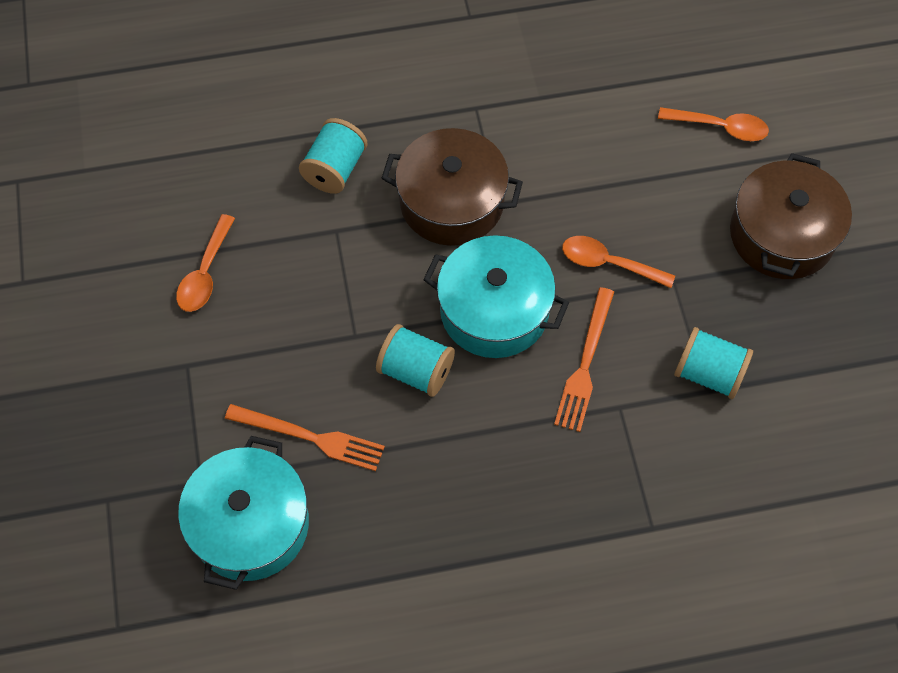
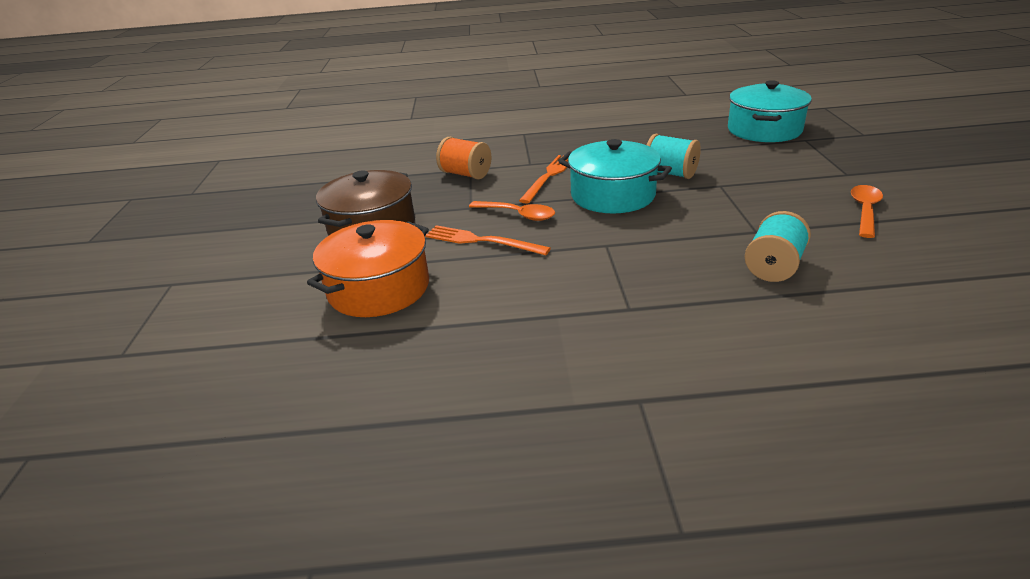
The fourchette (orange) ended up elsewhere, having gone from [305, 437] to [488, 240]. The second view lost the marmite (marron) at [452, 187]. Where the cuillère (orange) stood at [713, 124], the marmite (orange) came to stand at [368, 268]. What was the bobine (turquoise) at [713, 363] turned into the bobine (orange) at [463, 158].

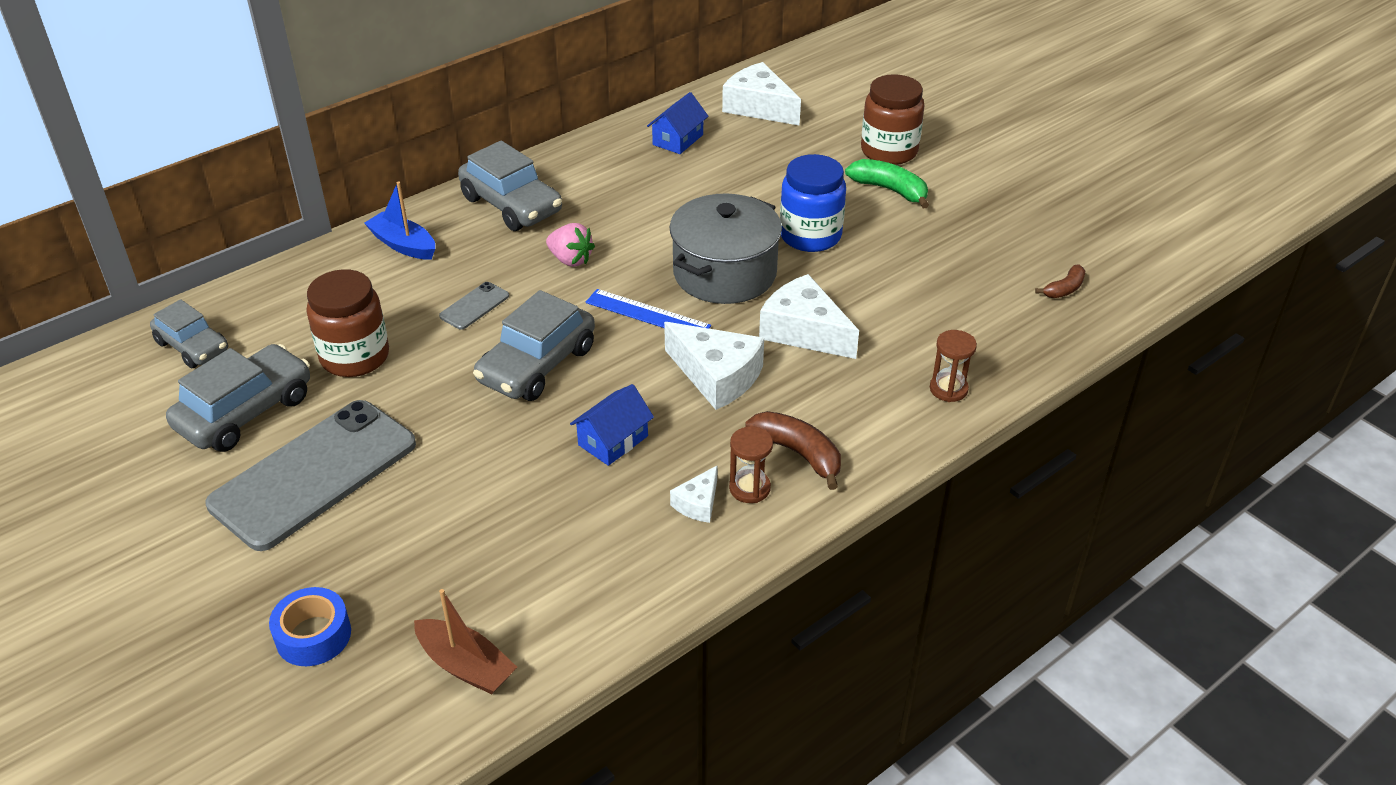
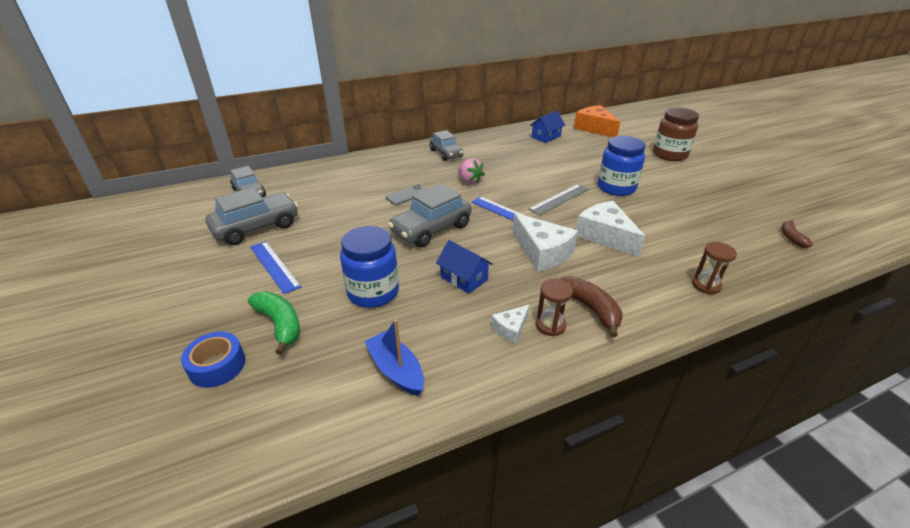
Where the téléphone (gris) stood at [311, 475], the règle (bleu) came to stand at [275, 267]. The second view lost the bocal (marron) at [348, 323]. The bateau (bleu) ended up elsewhere, having gone from [399, 220] to [394, 357]. The second view lost the bateau (marron) at [465, 642]. The size of the voiture (gris) at [510, 186] changed by a factor of 0.66. The maison (bleu) at [612, 425] ended up facing another way, 75 degrees clockwise from before. Where the marmite (gris) stood at [725, 248], the règle (gris) came to stand at [558, 199]. What was the fromage (blanc) at [761, 94] turned into the fromage (orange) at [597, 121]. The banane (vert) ended up elsewhere, having gone from [887, 184] to [274, 323]. The banane (marron) at [1060, 281] ended up facing another way, 120 degrees clockwise from before. The second view gained the bocal (bleu) at [369, 267].

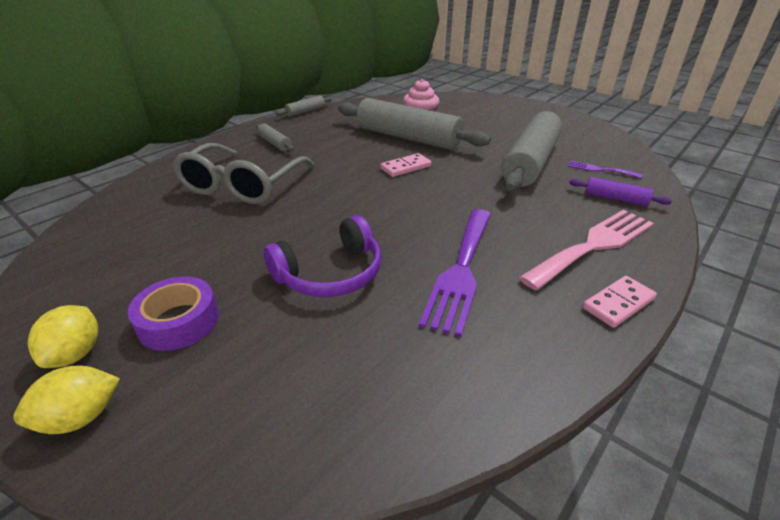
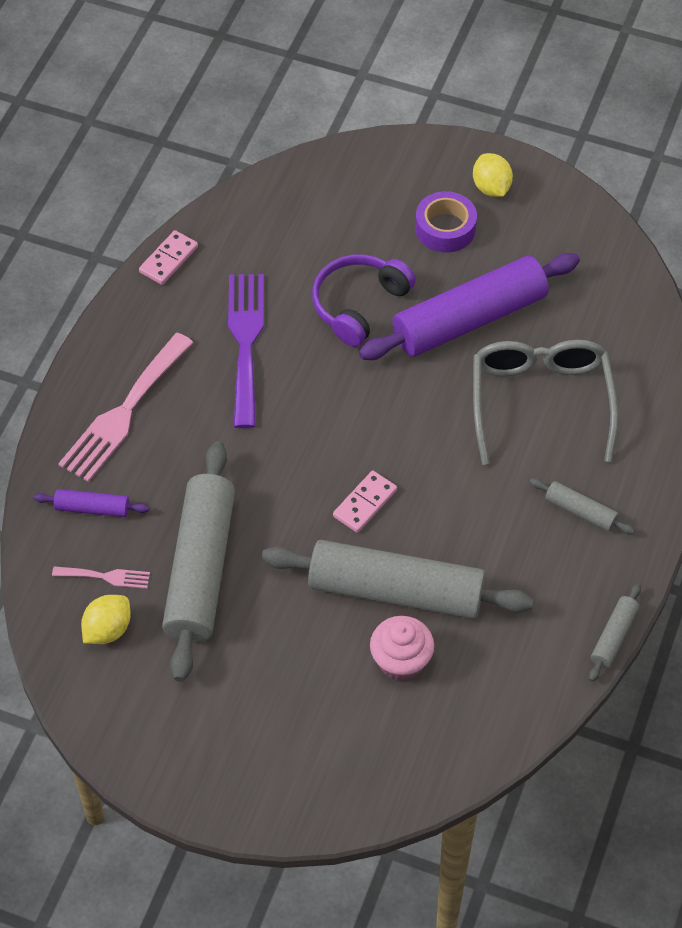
The citron (jaune) ended up elsewhere, having gone from [67, 399] to [106, 619]. What was the fourchette (violet) at [605, 170] turned into the fourchette (rose) at [101, 577]. The domino (rose) ended up elsewhere, having gone from [620, 302] to [168, 257]. The second view gained the rouleau à pâtisserie (violet) at [469, 306].

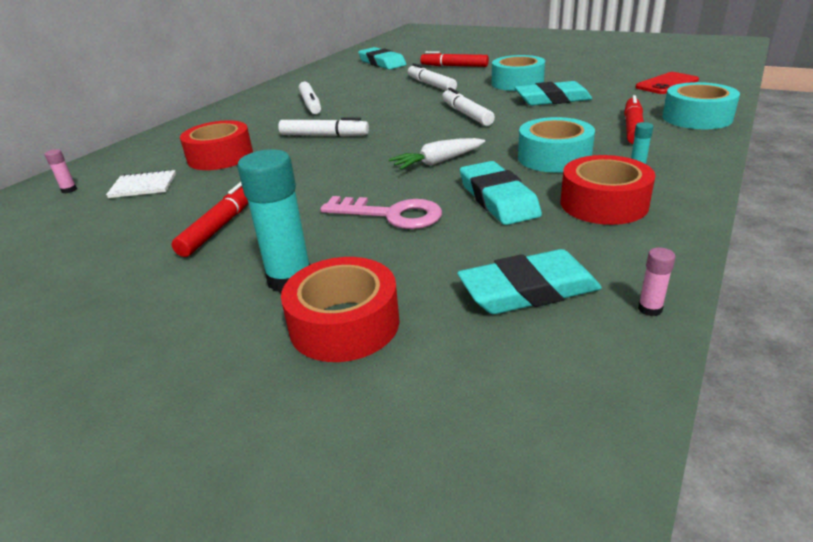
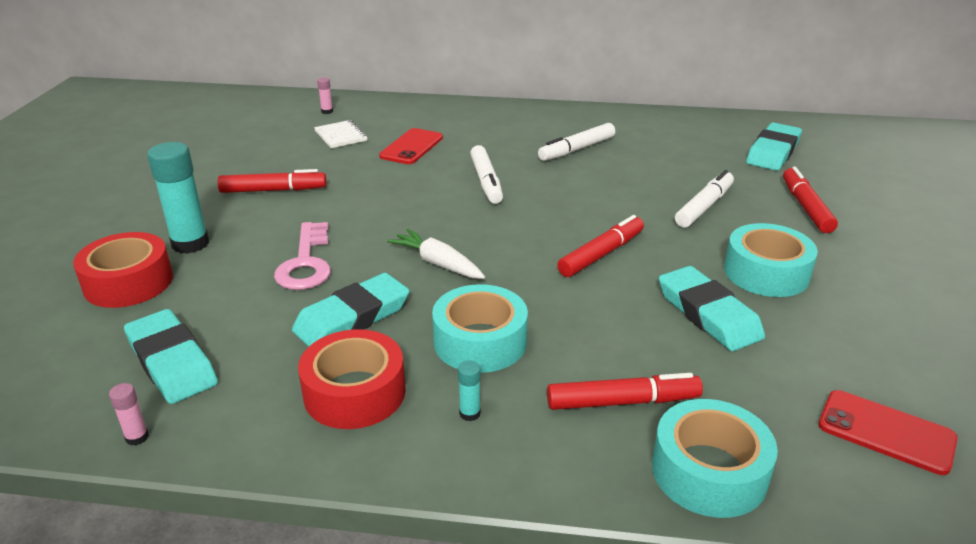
Where the ruban adhésif (rouge) stood at [216, 145], the téléphone (rouge) came to stand at [411, 146]. What was the feutre (blanc) at [468, 107] turned into the feutre (rouge) at [600, 246].

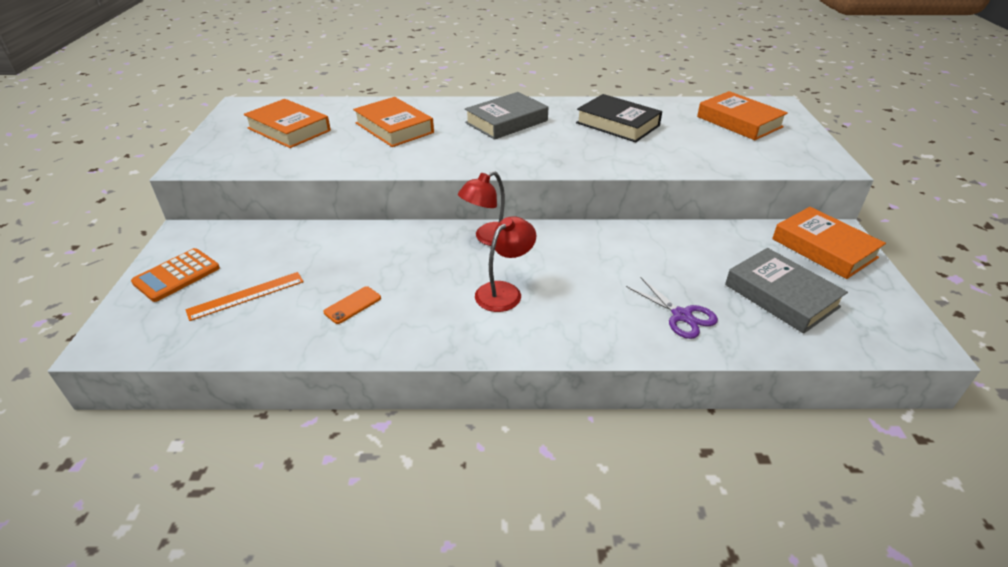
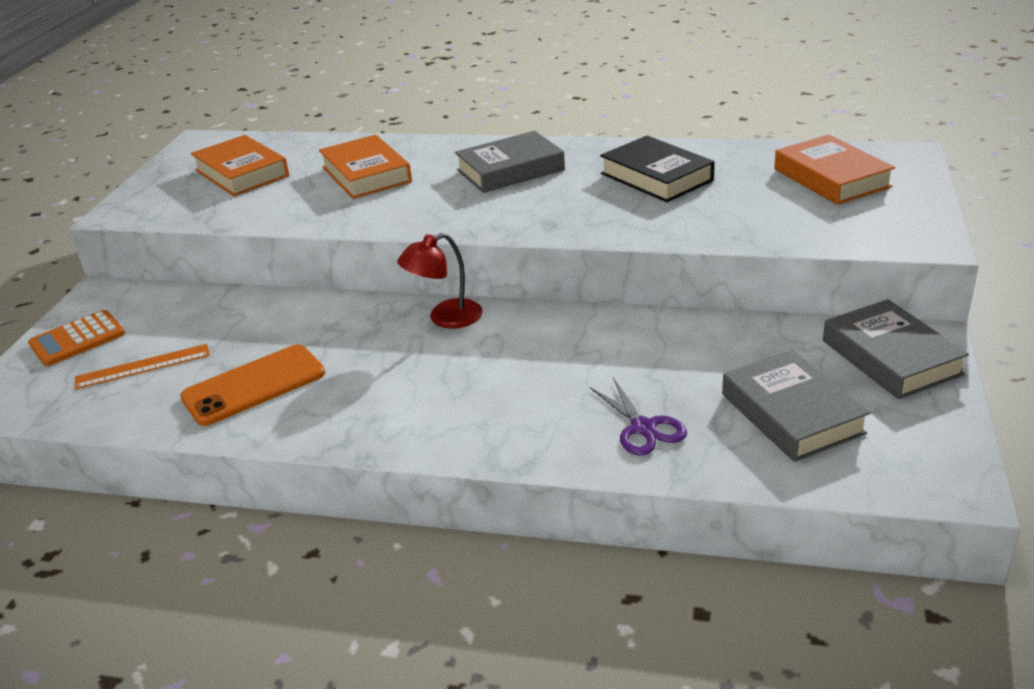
The size of the téléphone (orange) at [352, 305] changed by a factor of 2.04. The second view lost the lampe (rouge) at [505, 264]. What was the livre (orange) at [829, 243] turned into the livre (gris) at [896, 349].

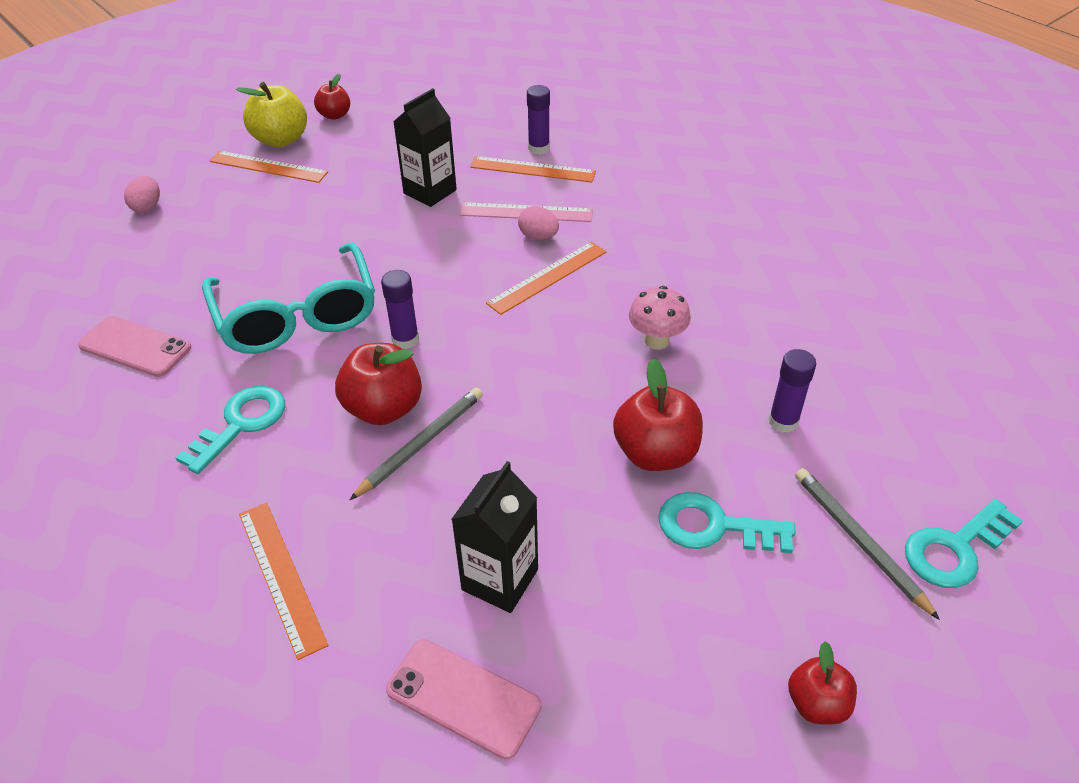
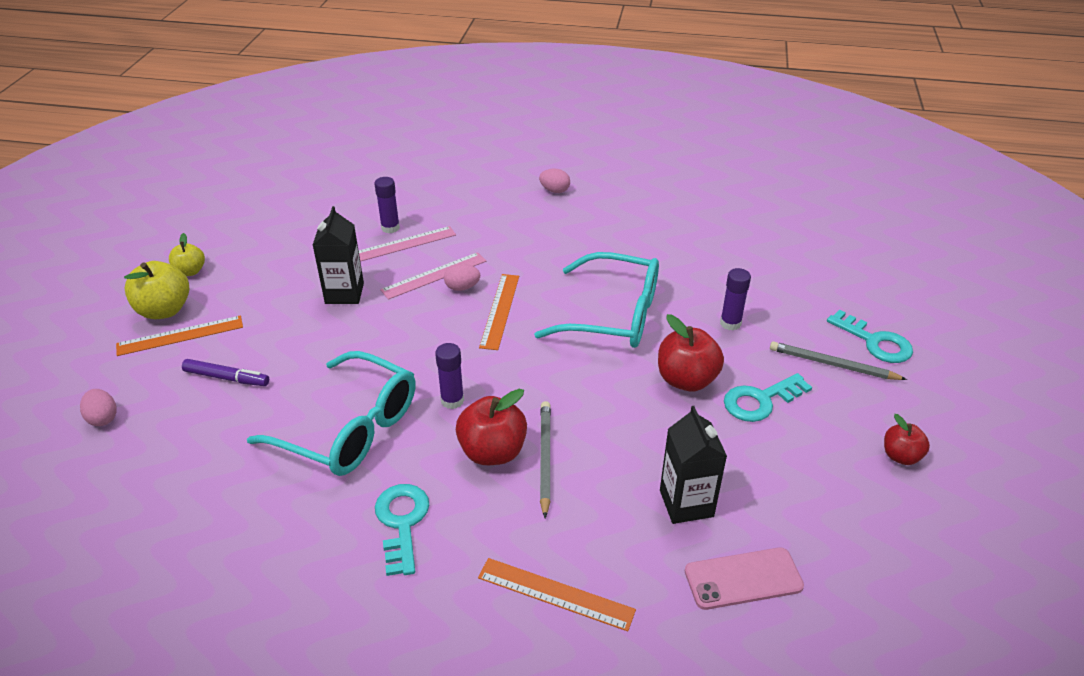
The second view lost the téléphone (rose) at [134, 346]. What was the pomme (rouge) at [332, 97] turned into the pomme (jaune) at [187, 254]. What was the règle (orange) at [533, 169] turned into the règle (rose) at [407, 244]. Where the champignon (rose) stood at [660, 317], the lunettes (turquoise) came to stand at [596, 300]. The clé (turquoise) at [964, 543] ended up facing another way, 60 degrees counterclockwise from before. The second view gained the feutre (violet) at [225, 372]. The second view gained the œuf (rose) at [554, 180].

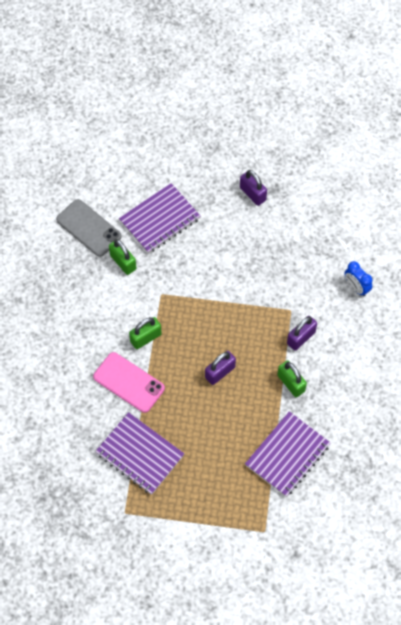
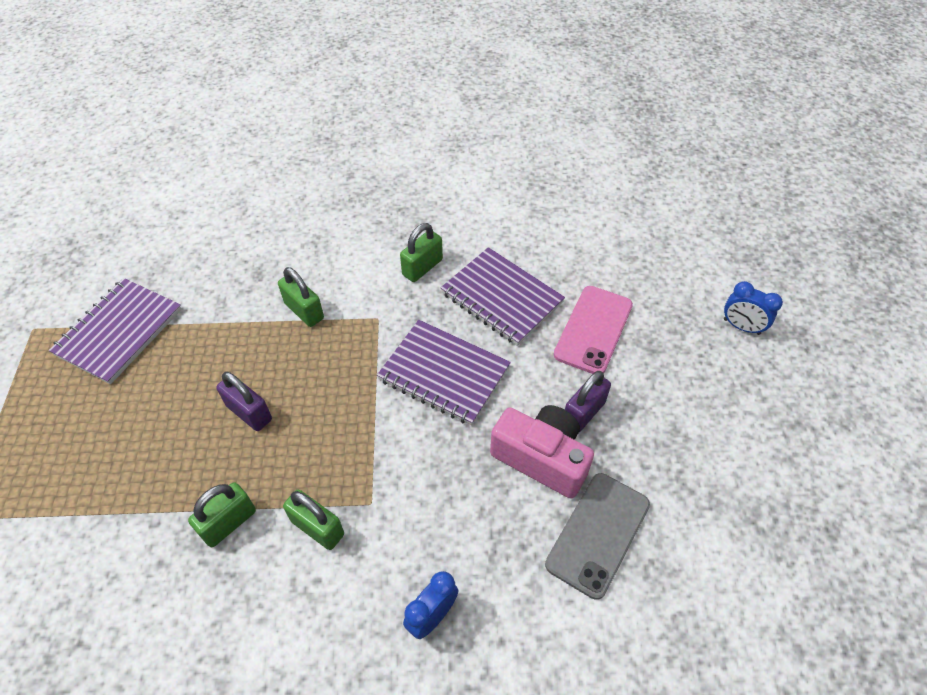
The téléphone (gris) ended up elsewhere, having gone from [89, 228] to [597, 536]. The téléphone (rose) ended up elsewhere, having gone from [129, 382] to [593, 330]. The carnet (violet) ended up elsewhere, having gone from [288, 454] to [444, 372]. What was the cadenas (violet) at [302, 333] turned into the cadenas (vert) at [313, 520]. The second view gained the appareil photo (rose) at [542, 452]. The second view gained the réveil (bleu) at [753, 308].

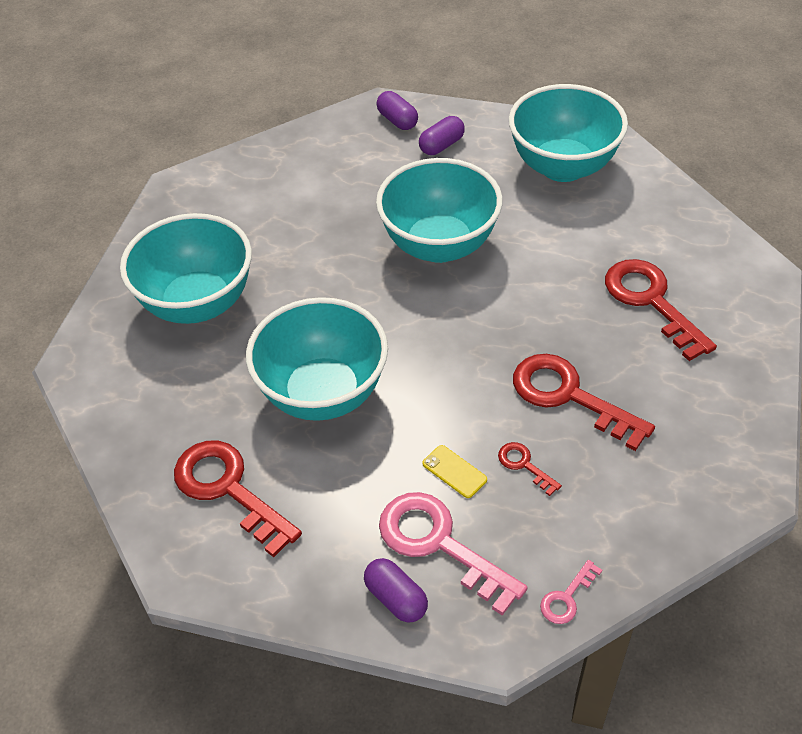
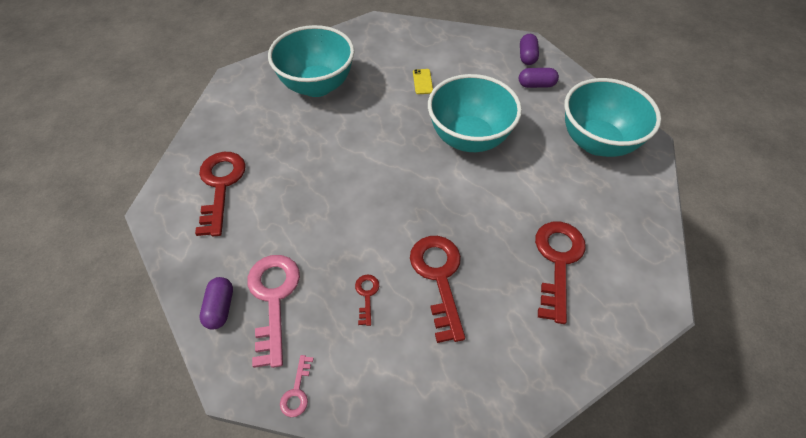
The second view lost the bol (turquoise) at [317, 359]. The téléphone (jaune) ended up elsewhere, having gone from [454, 471] to [423, 81]. The clé (rose) at [571, 592] ended up facing another way, 75 degrees counterclockwise from before.

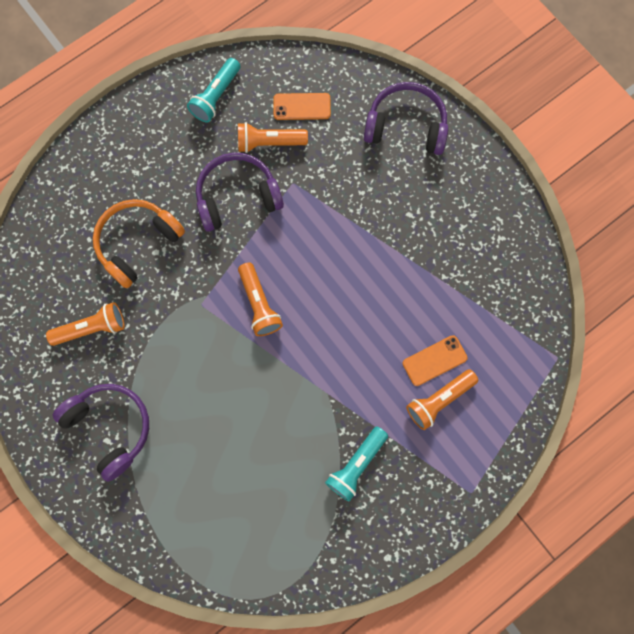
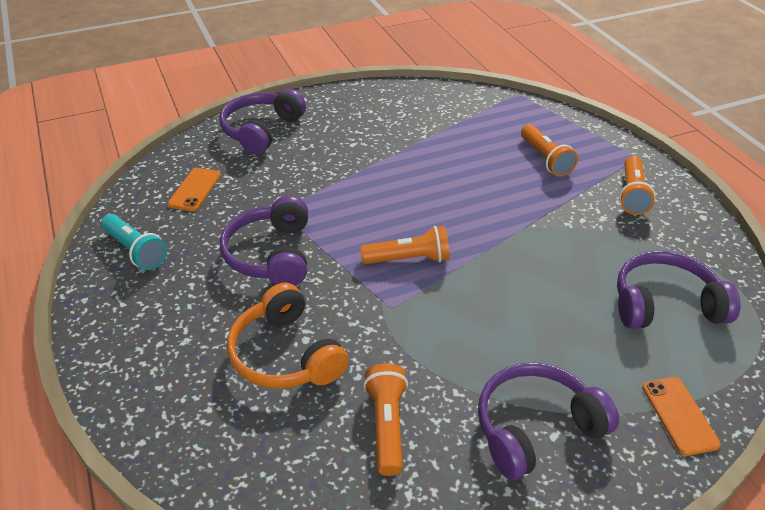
The lampe de poche (orange) ended up elsewhere, having gone from [273, 137] to [637, 185]. The second view lost the lampe de poche (turquoise) at [356, 464]. The téléphone (orange) ended up elsewhere, having gone from [435, 360] to [681, 416]. The second view gained the casque audio (violet) at [679, 290].

